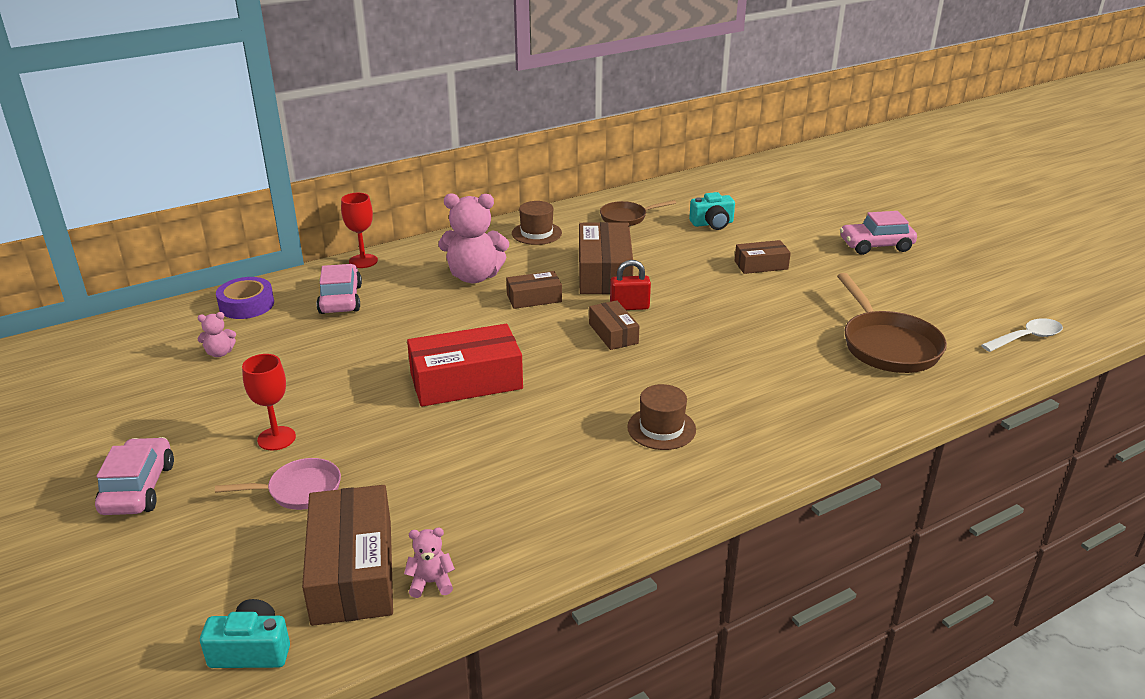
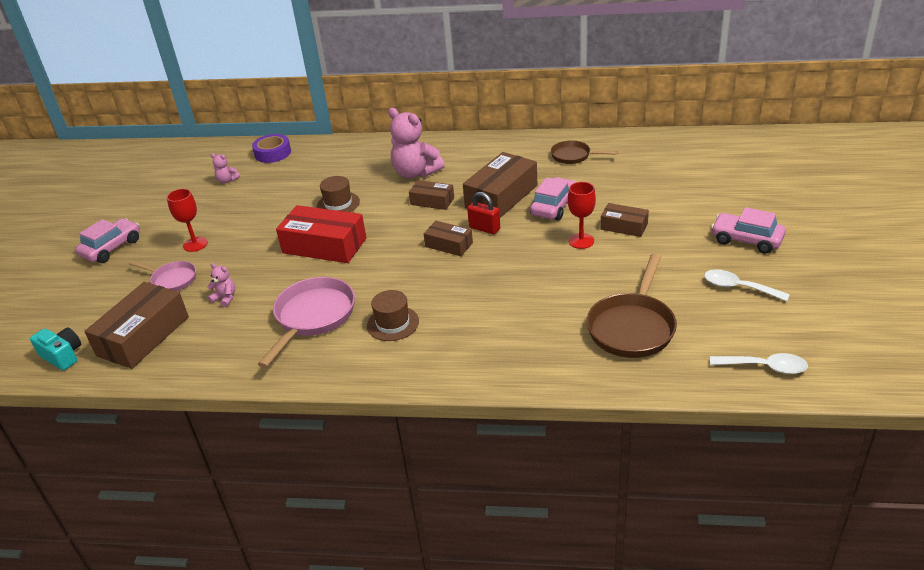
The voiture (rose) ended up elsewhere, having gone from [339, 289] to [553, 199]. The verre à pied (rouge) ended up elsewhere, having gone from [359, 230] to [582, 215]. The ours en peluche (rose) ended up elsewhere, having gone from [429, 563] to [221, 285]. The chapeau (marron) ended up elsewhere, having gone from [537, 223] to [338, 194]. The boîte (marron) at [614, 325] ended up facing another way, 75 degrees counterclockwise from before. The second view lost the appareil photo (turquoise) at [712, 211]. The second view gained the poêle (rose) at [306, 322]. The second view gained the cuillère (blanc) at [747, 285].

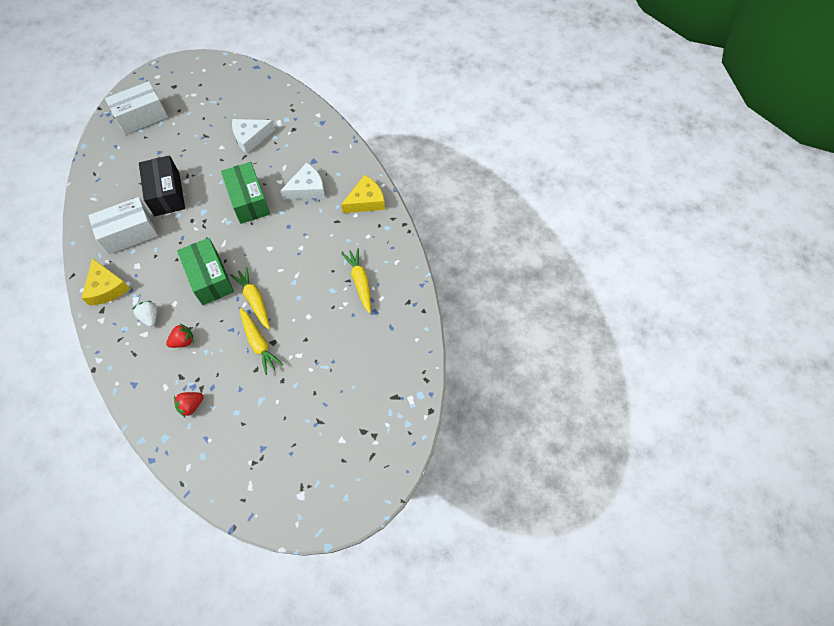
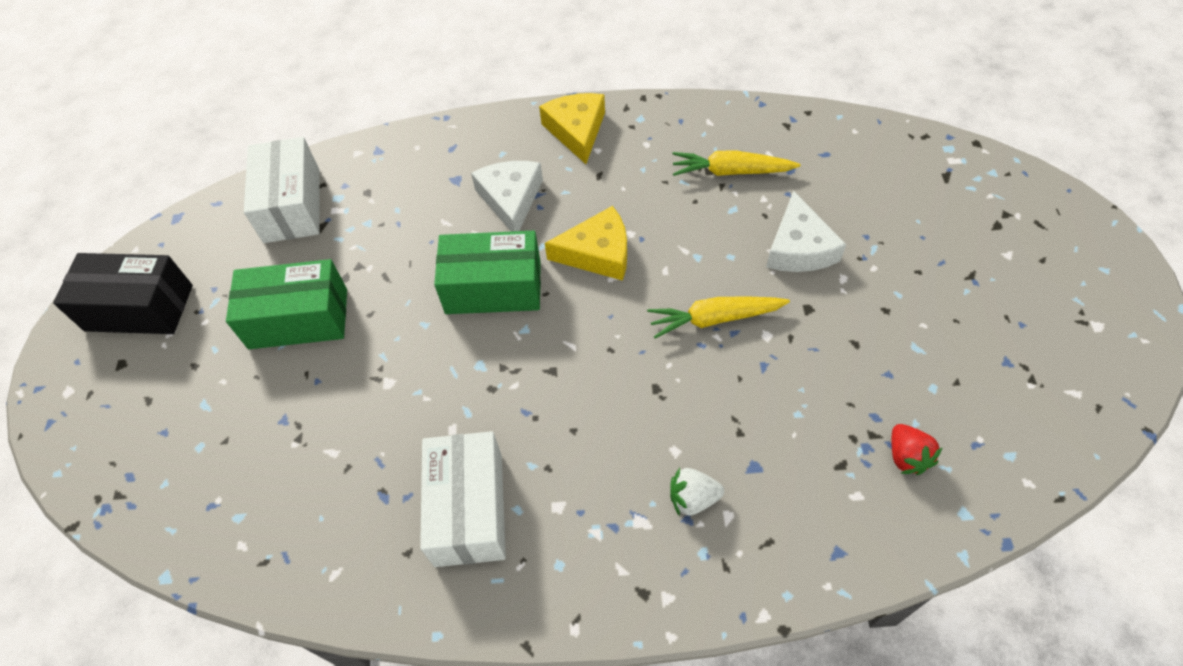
The fromage (jaune) ended up elsewhere, having gone from [106, 282] to [586, 243]. The boîte (blanc) ended up elsewhere, having gone from [136, 108] to [282, 190]. The boîte (noir) ended up elsewhere, having gone from [162, 185] to [123, 293]. The second view lost the fraise (rouge) at [179, 336]. The boîte (vert) ended up elsewhere, having gone from [205, 271] to [286, 304]. The fromage (blanc) ended up elsewhere, having gone from [253, 136] to [806, 231]. The second view lost the carotte (jaune) at [261, 341].

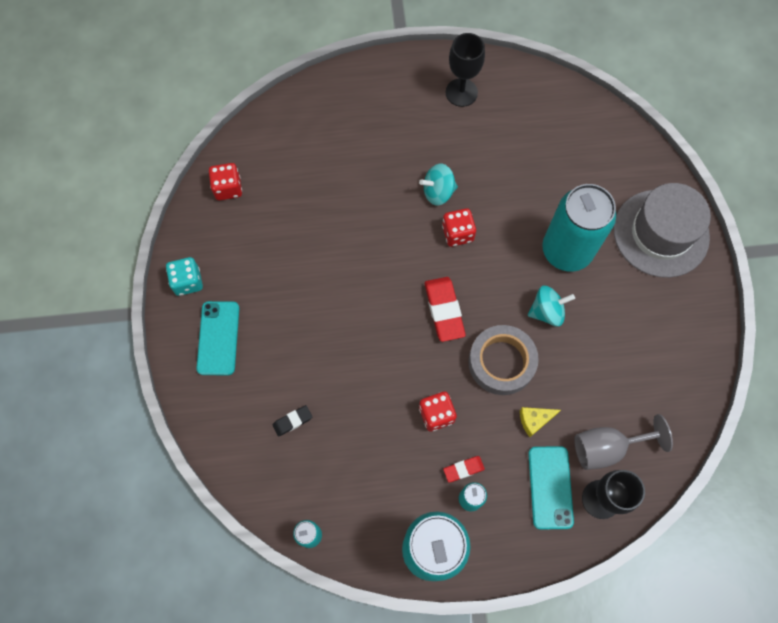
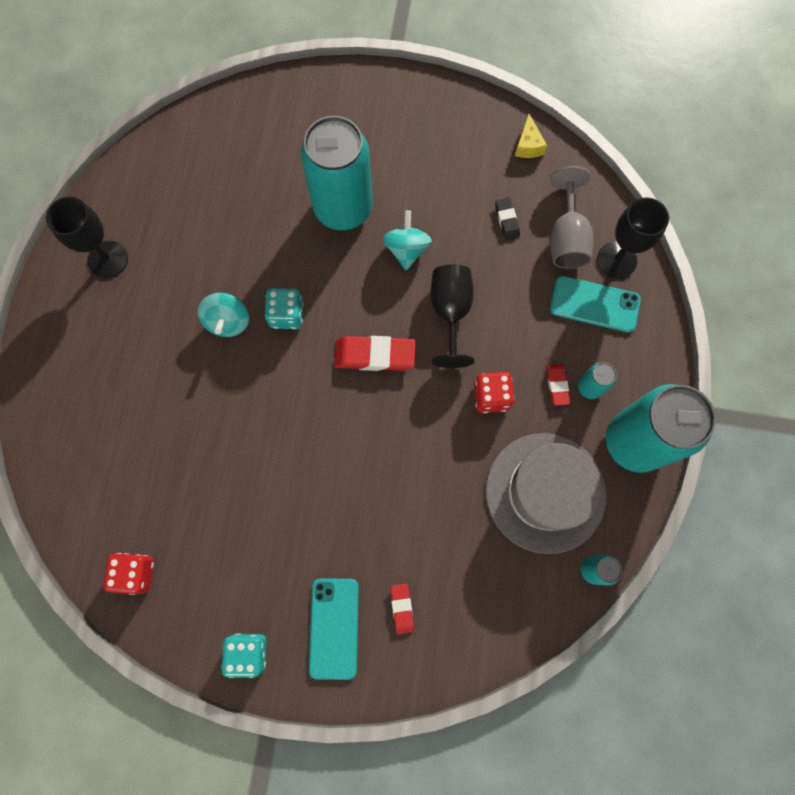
The téléphone (turquoise) at [217, 338] ended up facing another way, 75 degrees clockwise from before. The gomme (noir) ended up elsewhere, having gone from [292, 421] to [507, 219]. What was the dé (rouge) at [459, 227] turned into the dé (turquoise) at [284, 308]. Where the ruban adhésif (gris) stood at [503, 360], the verre à pied (noir) came to stand at [453, 316]. The fromage (jaune) ended up elsewhere, having gone from [540, 422] to [531, 136]. The chapeau (gris) ended up elsewhere, having gone from [662, 230] to [546, 493]. The second view gained the gomme (rouge) at [402, 609].

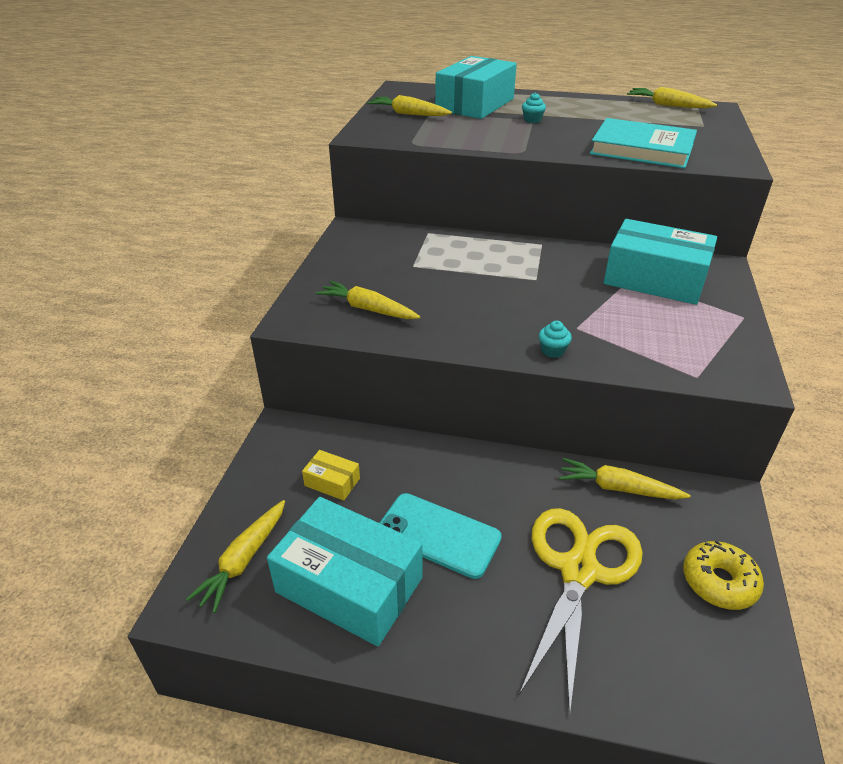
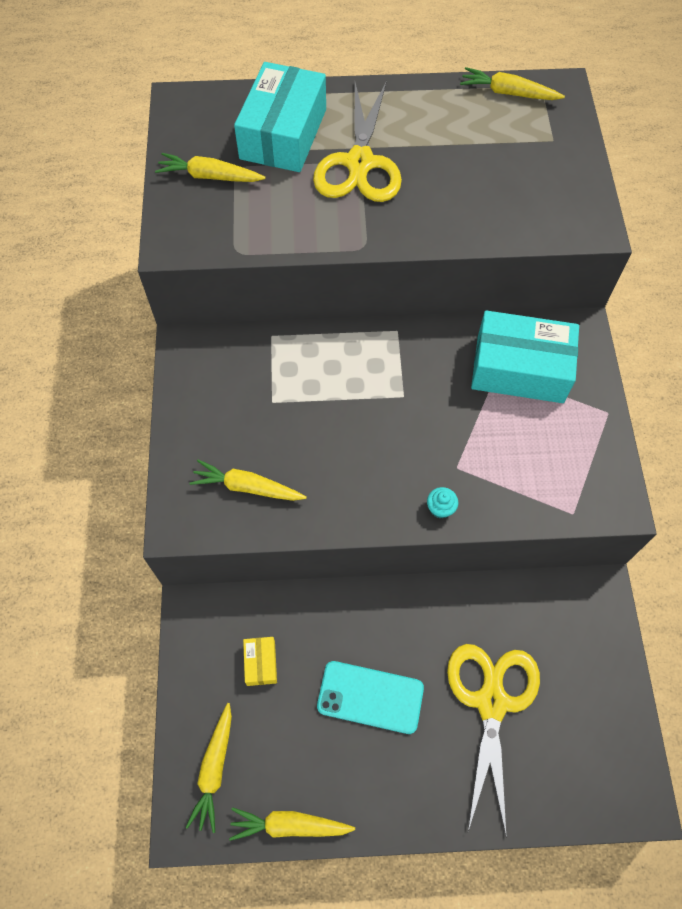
The second view lost the boîte (turquoise) at [344, 571]. The boîte (jaune) at [331, 475] ended up facing another way, 75 degrees clockwise from before. Where the muffin (turquoise) stood at [534, 108], the ciseaux (jaune) came to stand at [357, 141]. The carotte (jaune) ended up elsewhere, having gone from [624, 479] to [292, 824]. The second view lost the livre (turquoise) at [643, 143]. The second view lost the beignet (jaune) at [723, 575].

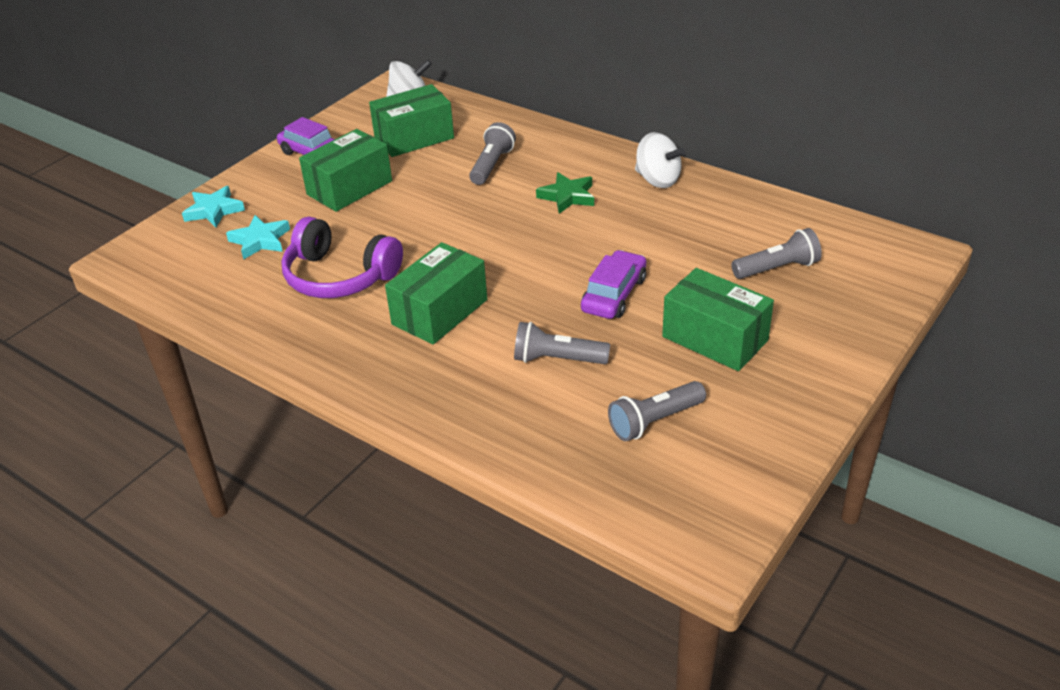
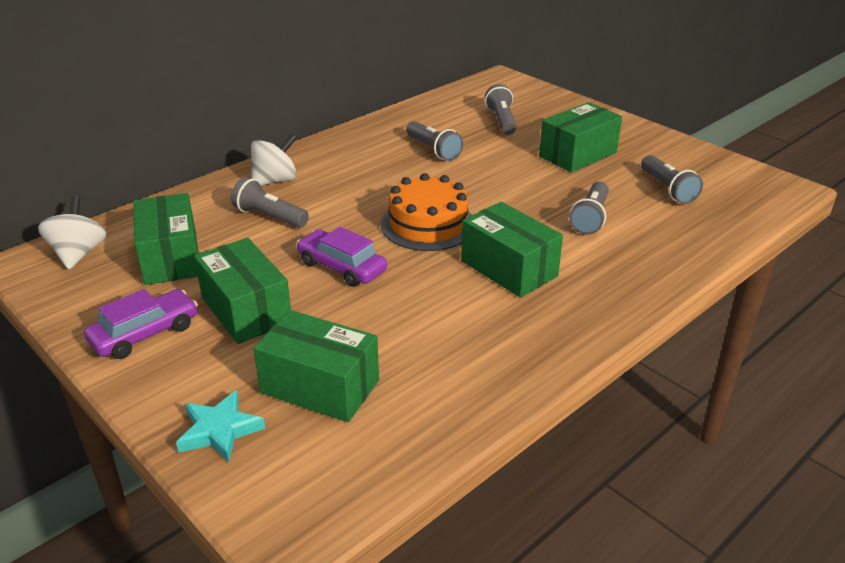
Where the étoile (turquoise) stood at [258, 237], the boîte (vert) came to stand at [316, 366]. The second view lost the casque audio (violet) at [342, 257]. The second view lost the étoile (vert) at [565, 193]. The voiture (violet) ended up elsewhere, having gone from [613, 284] to [341, 257]. The toupie (blanc) ended up elsewhere, having gone from [660, 160] to [274, 160]. The second view gained the gâteau (orange) at [426, 212]. The second view gained the lampe de poche (gris) at [434, 141].

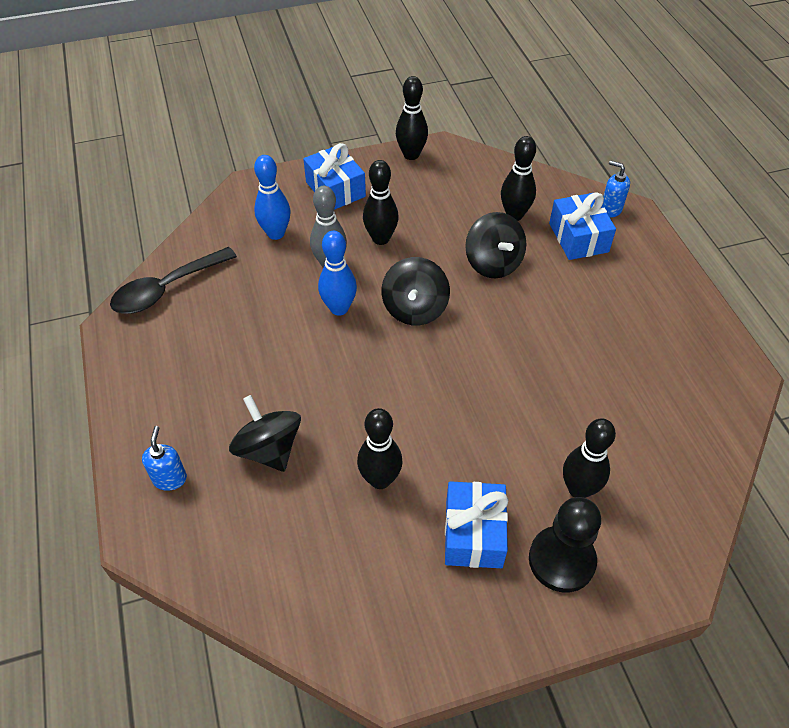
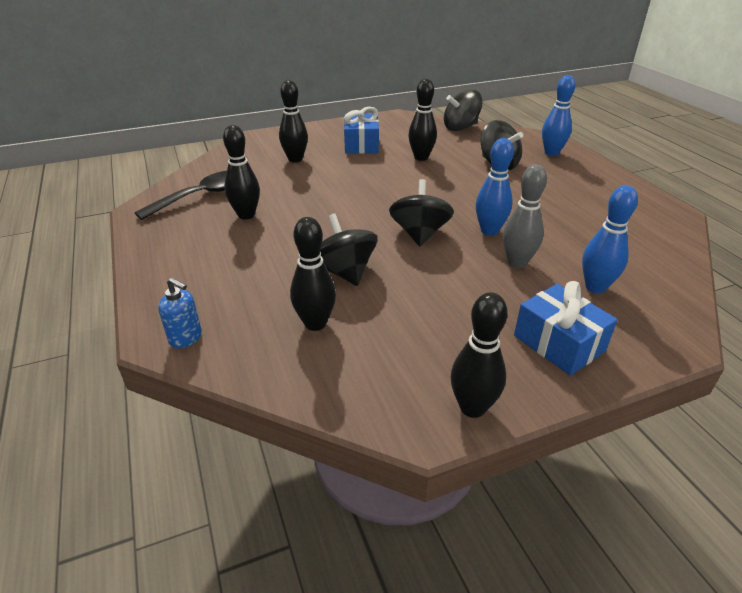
The cuillère (noir) ended up elsewhere, having gone from [173, 280] to [180, 195]. Where the distributeur de savon (bleu) stood at [164, 458], the quille (bleu) came to stand at [559, 115]. The quille (noir) ended up elsewhere, having gone from [381, 202] to [241, 172]. The second view lost the pion (noir) at [565, 545]. The second view lost the cadeau (bleu) at [582, 226]. The second view gained the toupie (noir) at [463, 110].

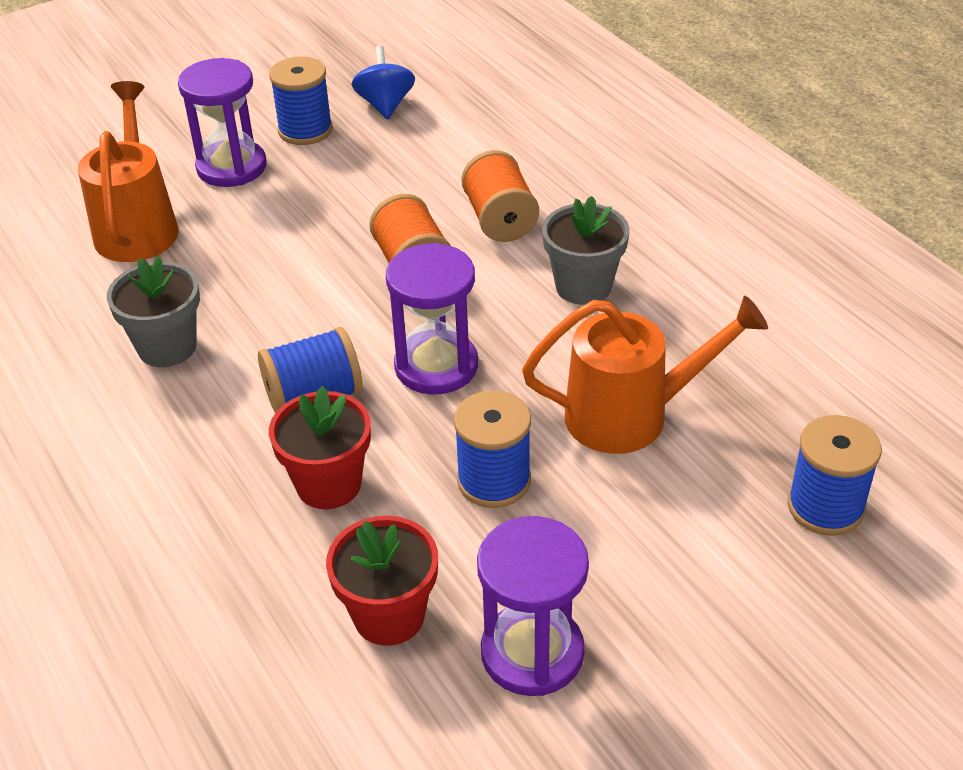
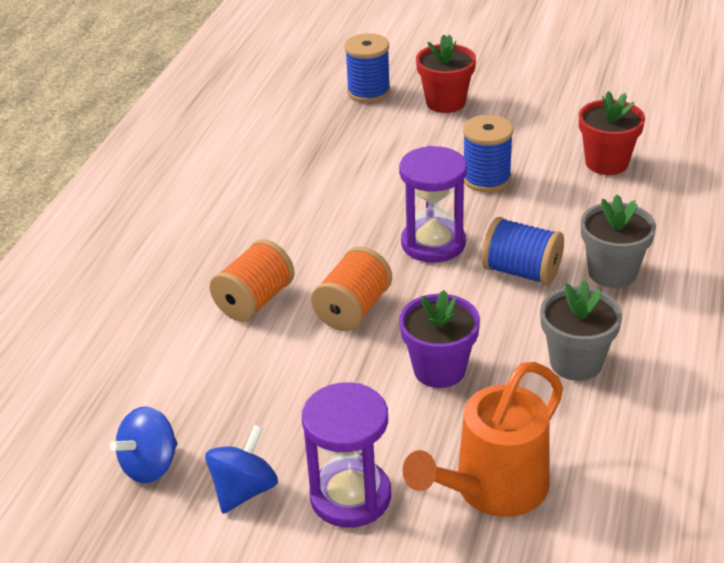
Where the bobine (bleu) stood at [301, 100], the toupie (bleu) came to stand at [241, 469]. The pot de fleurs (rouge) ended up elsewhere, having gone from [320, 447] to [446, 74]. The second view lost the sablier (violet) at [533, 606]. The second view lost the arrosoir (orange) at [645, 375]. The pot de fleurs (gris) ended up elsewhere, having gone from [585, 250] to [618, 241]. The second view gained the pot de fleurs (violet) at [439, 339].

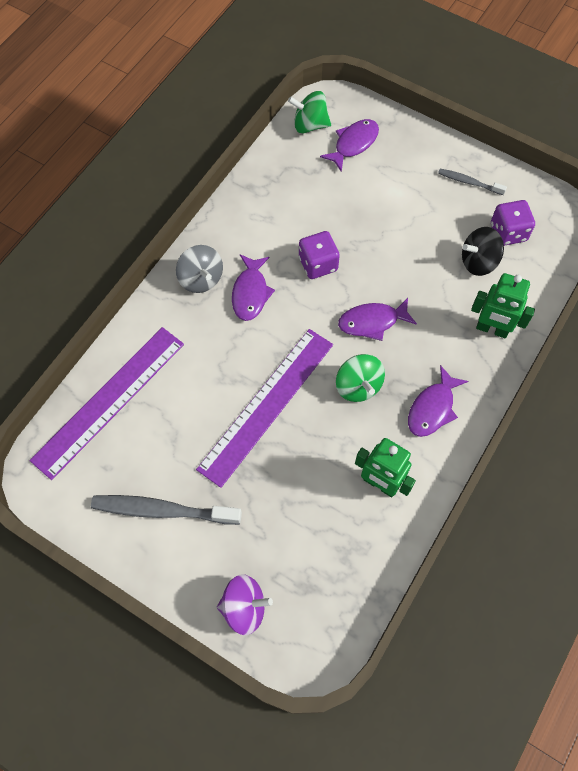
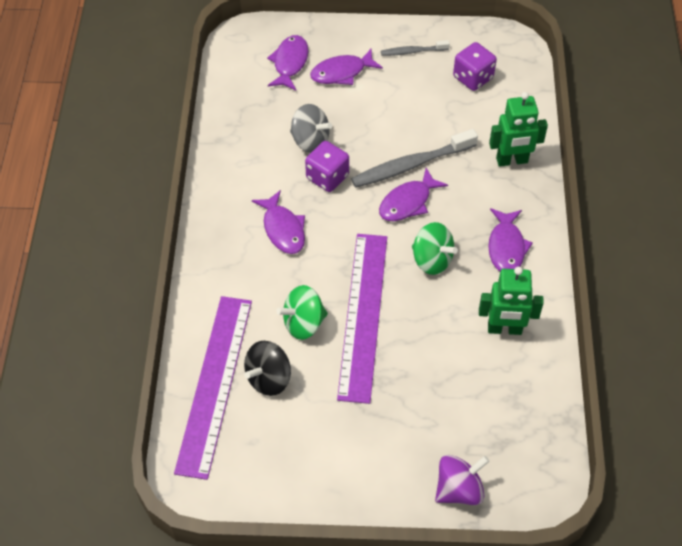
The brosse à dents (gris) ended up elsewhere, having gone from [166, 510] to [414, 158]. The toupie (gris) ended up elsewhere, having gone from [199, 269] to [311, 128]. The toupie (vert) ended up elsewhere, having gone from [309, 112] to [302, 312]. The toupie (noir) ended up elsewhere, having gone from [483, 251] to [267, 368]. The second view gained the poisson (violet) at [346, 67].

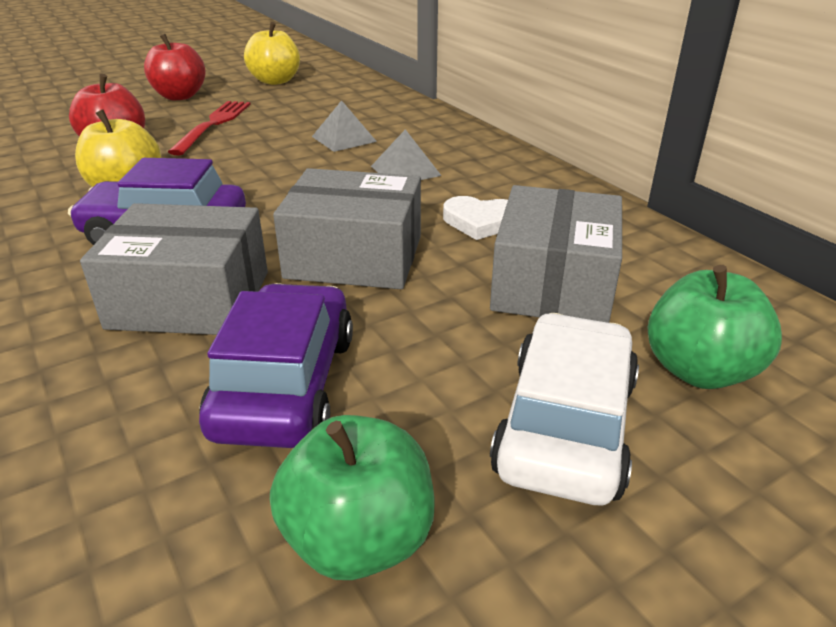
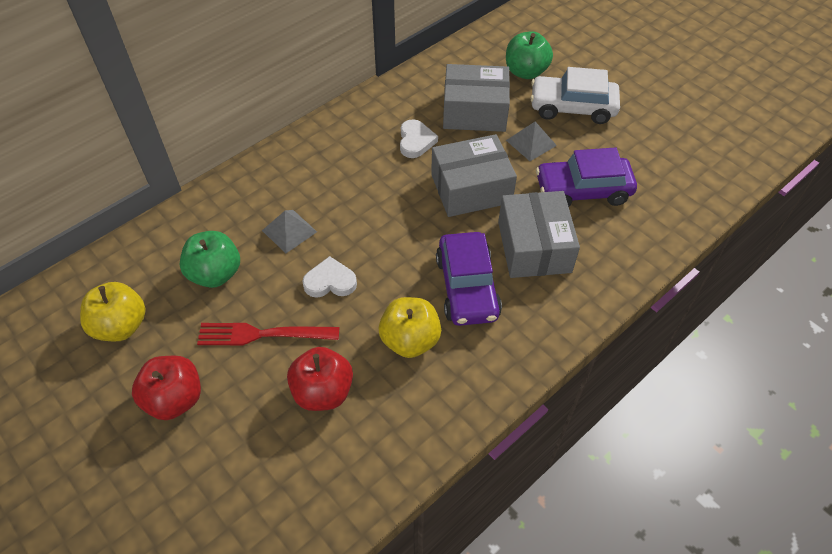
The pomme (vert) ended up elsewhere, having gone from [352, 497] to [210, 259]. The boîte (gris) at [347, 228] ended up facing another way, 75 degrees clockwise from before. The pyramide (gris) ended up elsewhere, having gone from [406, 154] to [531, 141]. The second view gained the cœur (blanc) at [329, 277].

